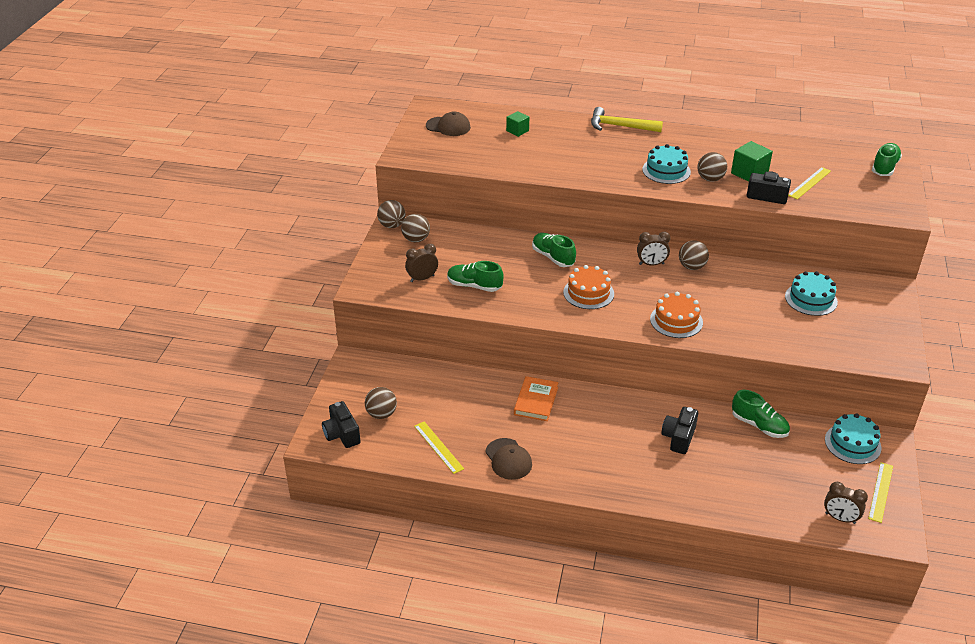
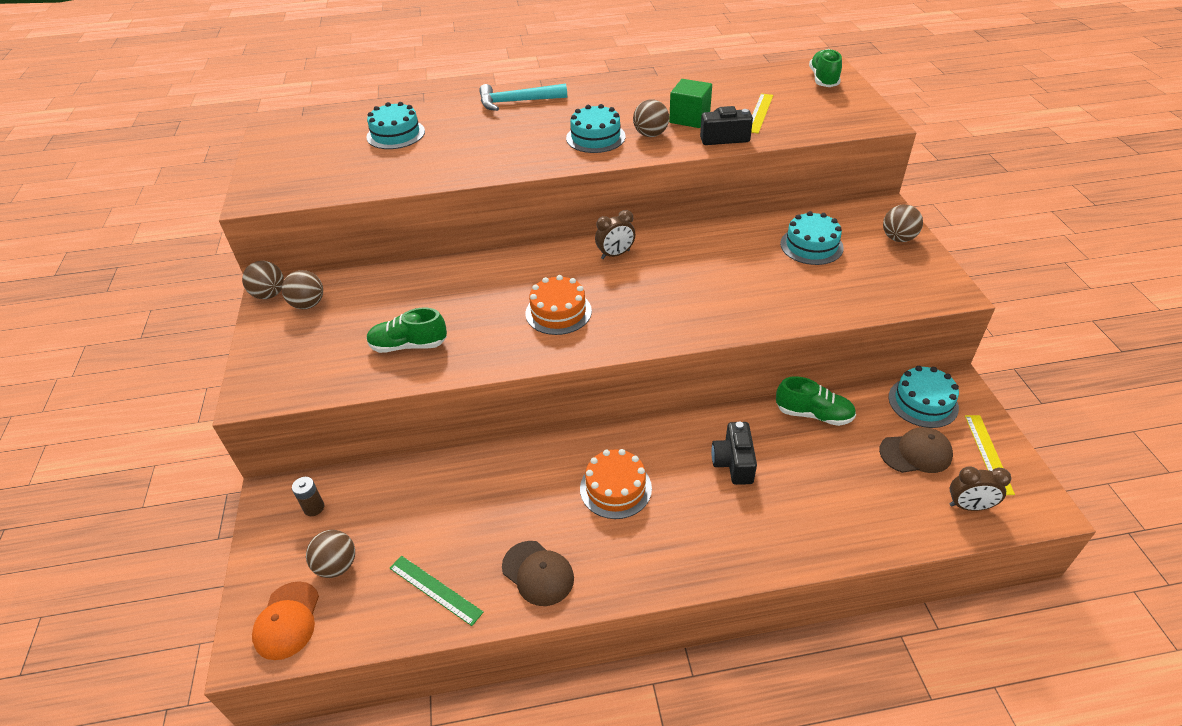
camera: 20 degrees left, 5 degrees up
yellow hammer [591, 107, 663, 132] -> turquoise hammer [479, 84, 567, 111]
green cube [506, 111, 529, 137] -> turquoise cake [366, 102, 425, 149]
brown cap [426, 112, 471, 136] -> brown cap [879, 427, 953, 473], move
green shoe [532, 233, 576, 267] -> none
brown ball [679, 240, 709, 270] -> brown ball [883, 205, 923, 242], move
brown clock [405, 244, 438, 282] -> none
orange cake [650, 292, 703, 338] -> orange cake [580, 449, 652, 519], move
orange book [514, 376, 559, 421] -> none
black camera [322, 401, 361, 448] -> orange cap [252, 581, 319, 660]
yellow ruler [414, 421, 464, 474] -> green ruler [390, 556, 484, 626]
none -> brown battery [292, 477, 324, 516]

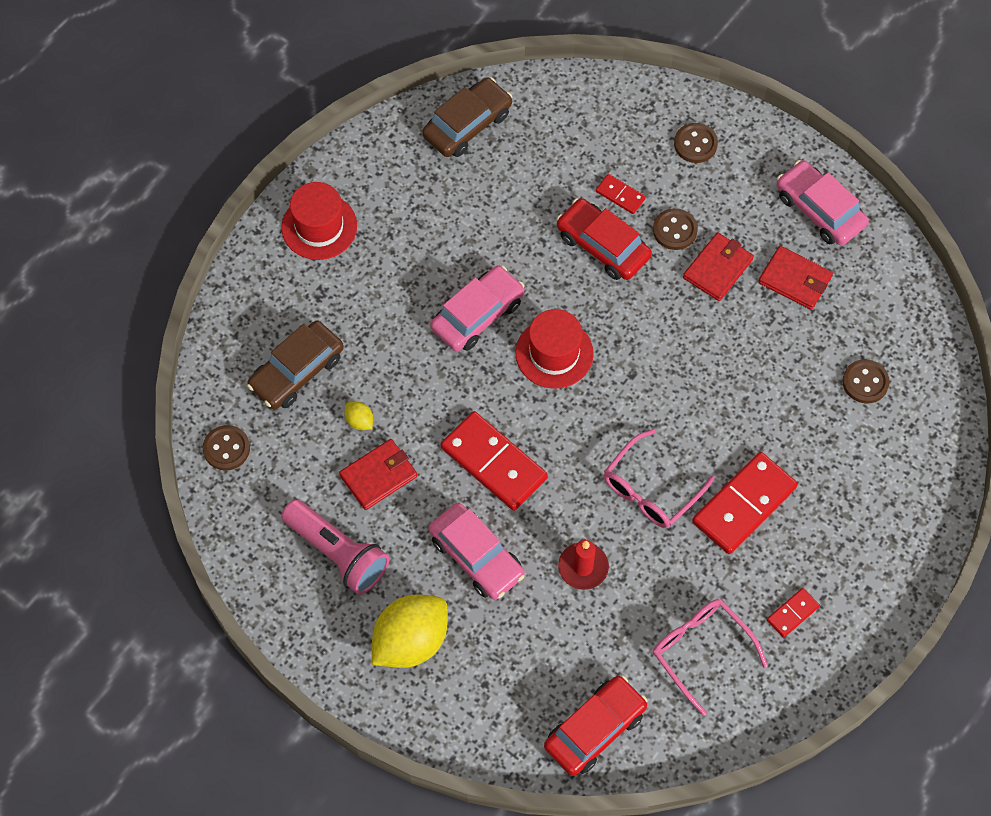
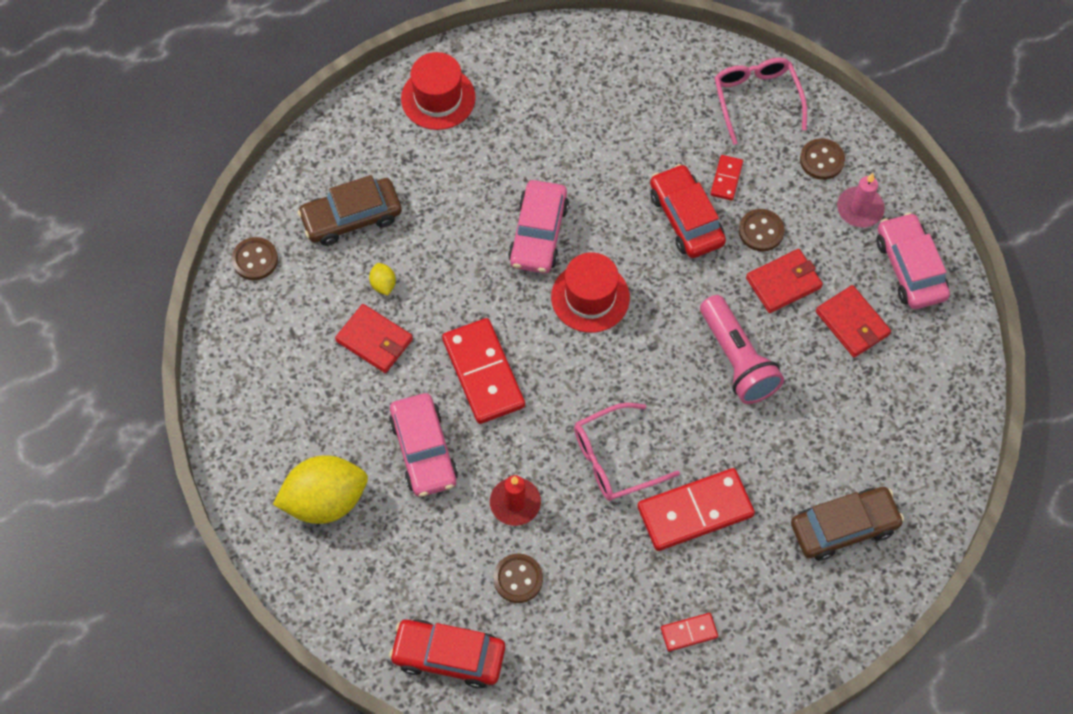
camera: 25 degrees right, 0 degrees up
brown car [422, 77, 512, 157] -> brown car [791, 487, 904, 561], move
red domino [596, 174, 646, 214] -> red domino [711, 155, 743, 201], 45 degrees clockwise
pink car [430, 265, 525, 352] -> pink car [508, 180, 569, 273], 120 degrees clockwise
brown button [842, 359, 890, 403] -> brown button [494, 554, 543, 603], move
red wallet [339, 439, 417, 510] -> red wallet [335, 304, 413, 373], 45 degrees clockwise
pink flashlight [281, 499, 389, 595] -> pink flashlight [700, 295, 784, 404], move
pink glasses [653, 599, 768, 716] -> pink glasses [714, 58, 807, 145], move
red car [544, 676, 648, 776] -> red car [389, 619, 505, 689], 150 degrees counterclockwise
none -> pink candle [837, 173, 885, 227]

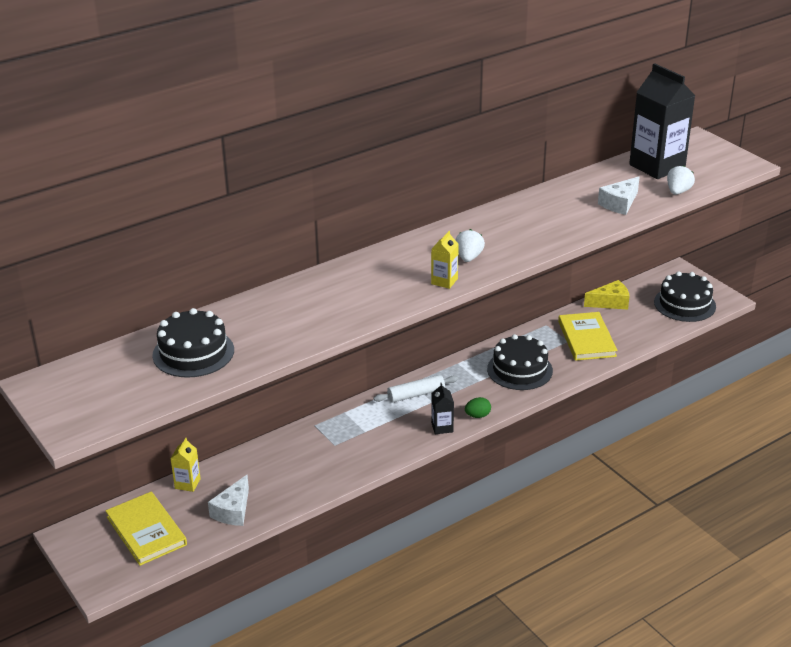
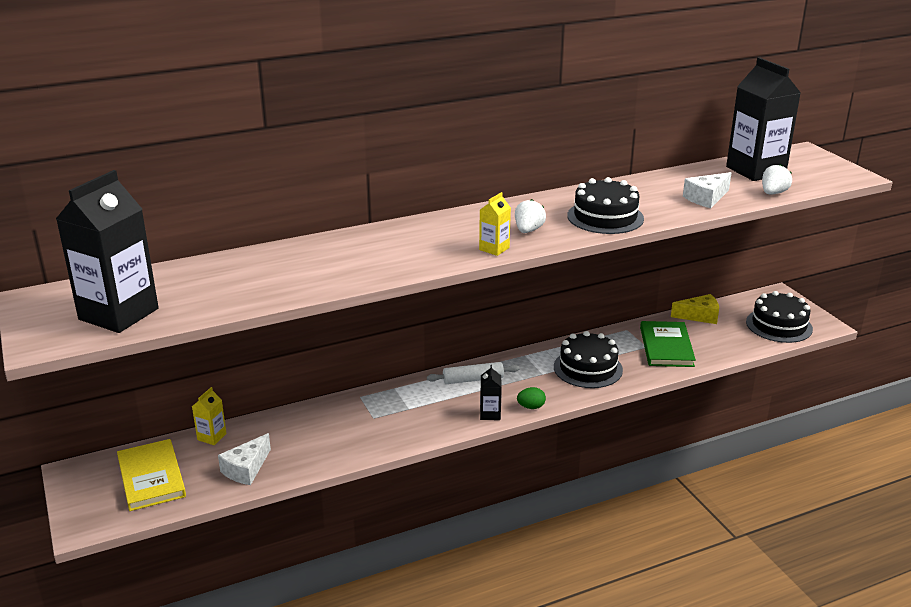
camera: 10 degrees right, 5 degrees down
black cake [152, 308, 234, 378] -> black cake [567, 177, 644, 234], move
yellow book [558, 312, 617, 361] -> green book [640, 321, 696, 367]
none -> black carton [56, 170, 159, 333]

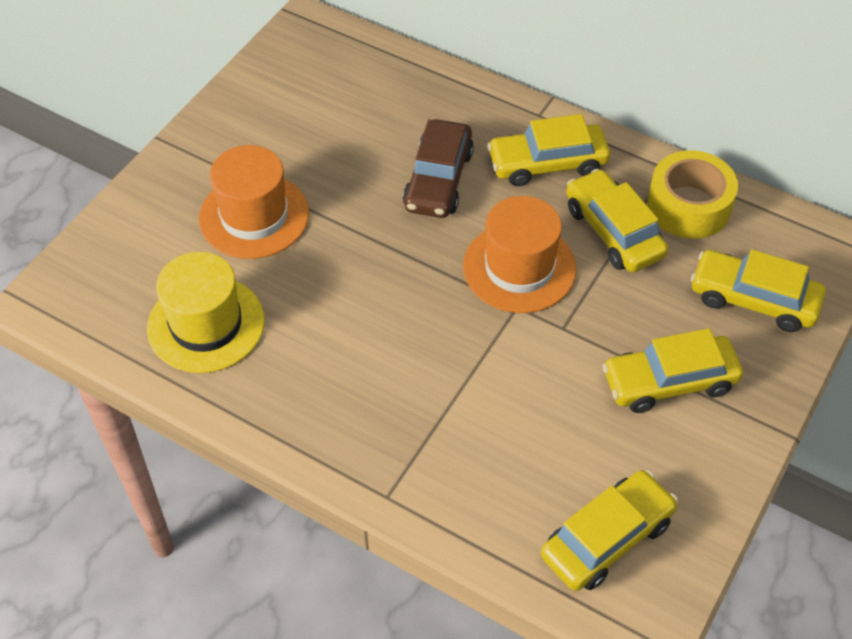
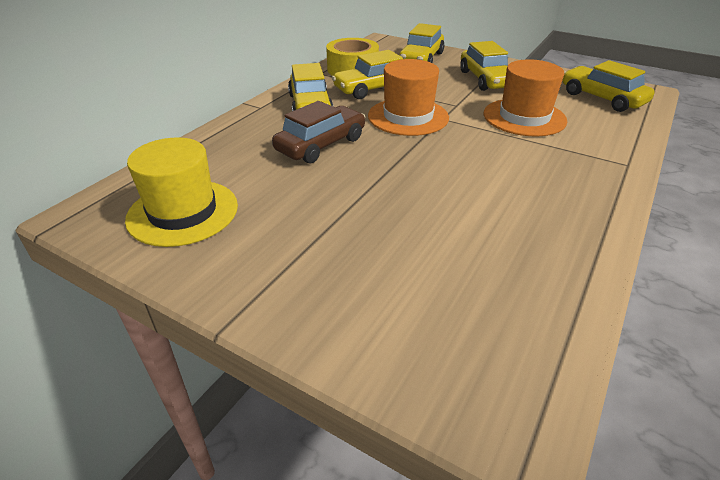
camera: 90 degrees left, 15 degrees down
brown car [403, 119, 474, 218] -> brown car [272, 101, 365, 163], 60 degrees counterclockwise
orange hat [199, 145, 309, 259] -> orange hat [484, 59, 567, 136], move
yellow hat [147, 252, 265, 373] -> yellow hat [125, 137, 238, 247], move

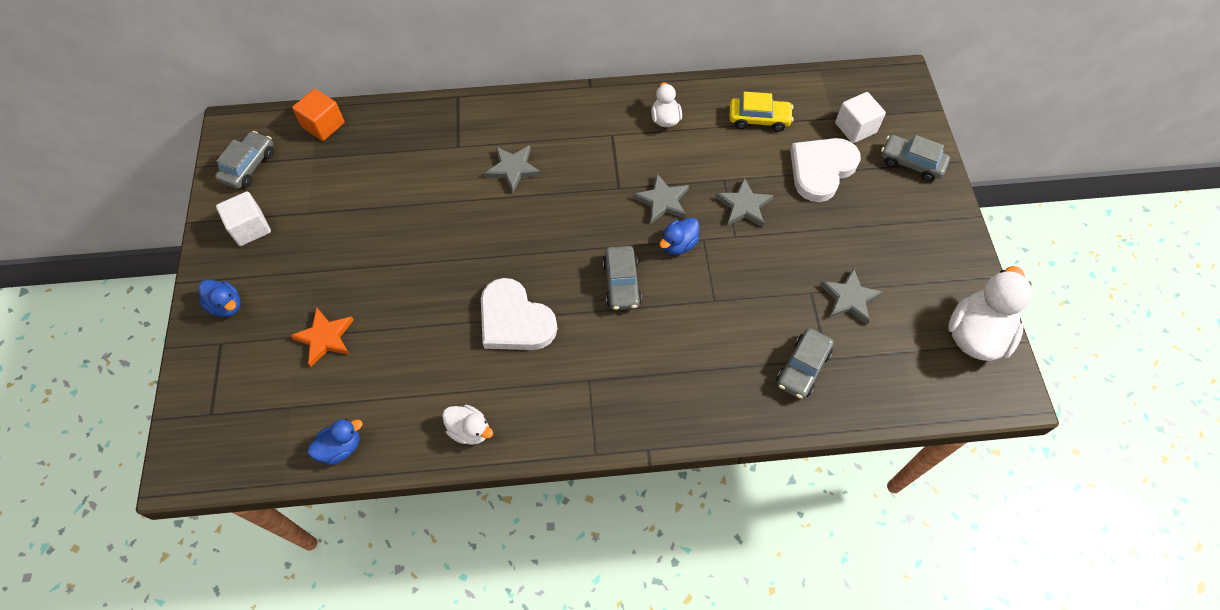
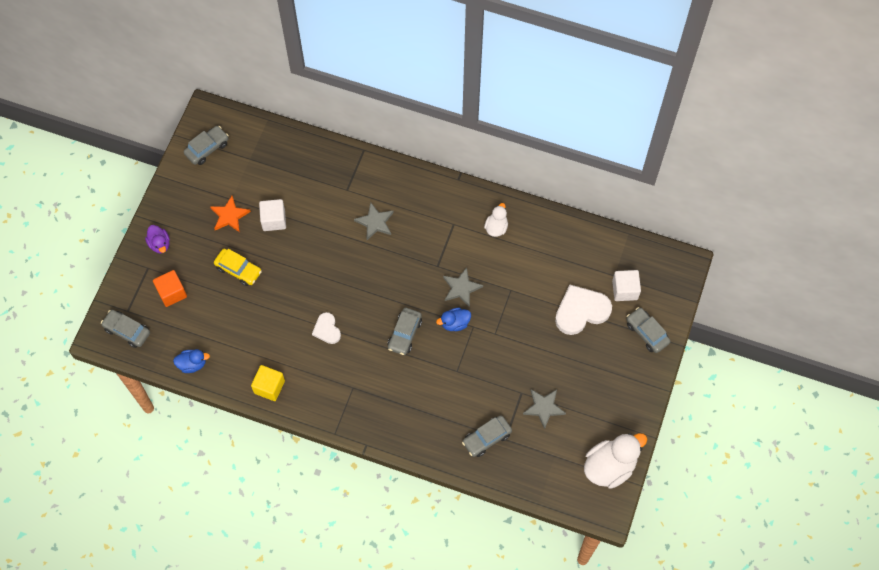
camera: 25 degrees right, 5 degrees up
orange cube [292, 89, 344, 141] -> orange cube [153, 270, 187, 307], move
yellow car [729, 92, 794, 132] -> yellow car [214, 249, 262, 286], move
grey star [715, 178, 774, 227] -> none
white cube [216, 192, 271, 246] -> white cube [259, 199, 286, 231], move
white heart [481, 278, 558, 350] -> white heart [312, 312, 341, 344], x0.56
blue duck [198, 280, 241, 317] -> purple duck [145, 225, 170, 253]
orange star [290, 308, 354, 367] -> orange star [210, 196, 251, 232], move
white duck [442, 405, 493, 445] -> yellow cube [251, 365, 285, 401]
none -> grey car [101, 310, 150, 348]

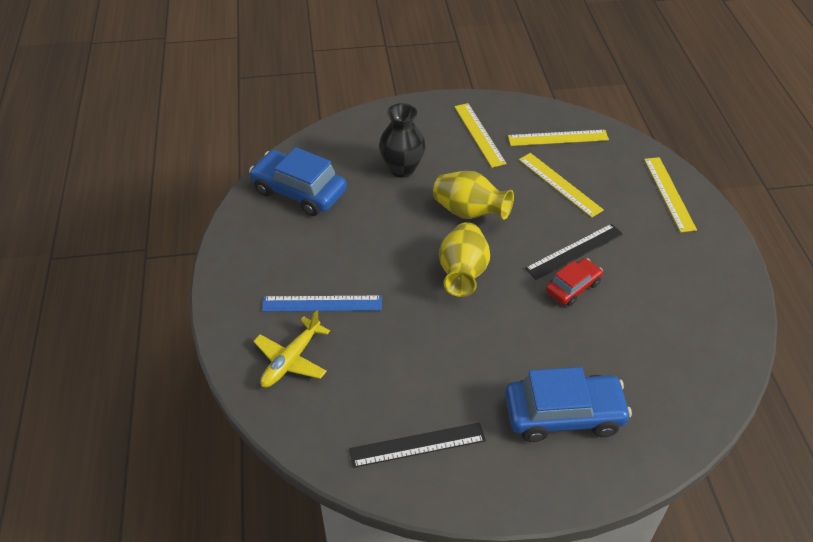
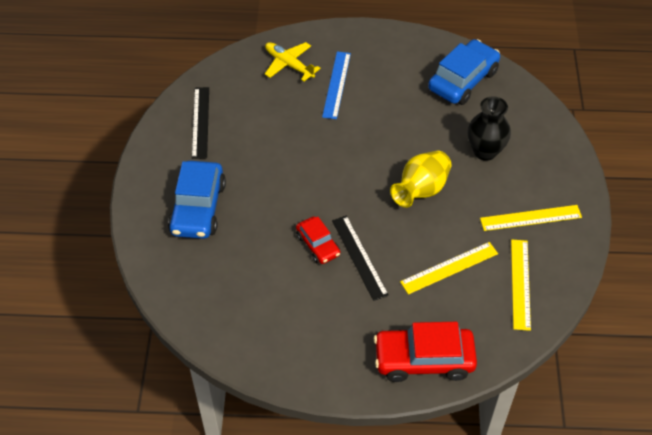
camera: 100 degrees right, 5 degrees up
yellow ruler [644, 157, 697, 232] -> red car [374, 322, 477, 382]
yellow vase [439, 222, 490, 297] -> none

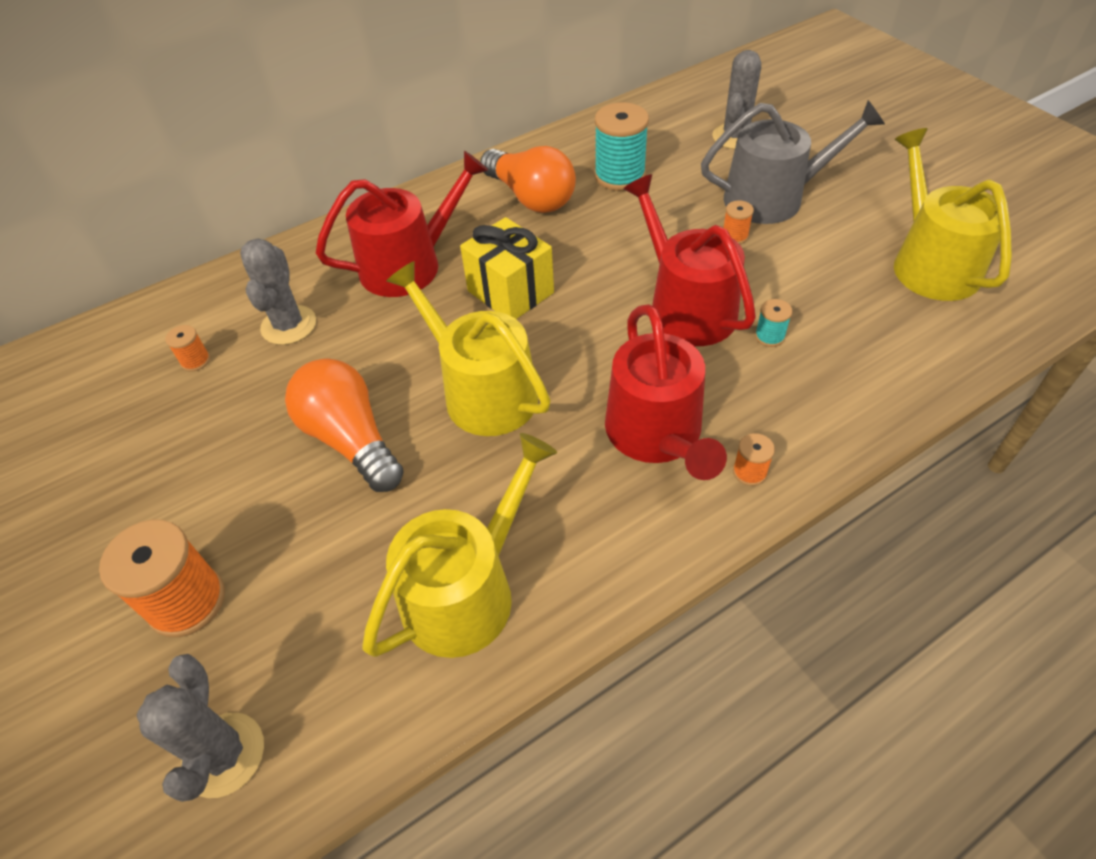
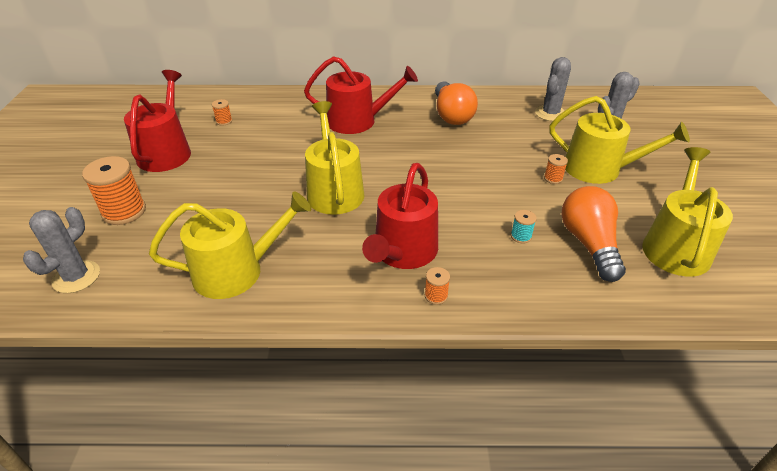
camera: 30 degrees right, 10 degrees down
grey watering can [701, 100, 885, 224] -> yellow watering can [550, 96, 690, 184]
turquoise spool [595, 102, 649, 191] -> none
red watering can [623, 174, 756, 346] -> red watering can [124, 70, 191, 172], move
yellow gift [460, 217, 554, 319] -> none
grey cactus [240, 238, 316, 345] -> grey cactus [535, 57, 571, 121], move
orange light bulb [285, 358, 404, 492] -> orange light bulb [562, 186, 626, 282], move

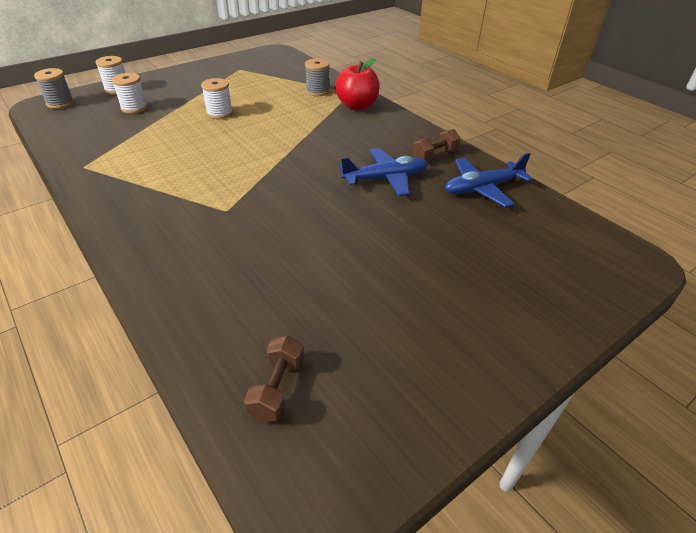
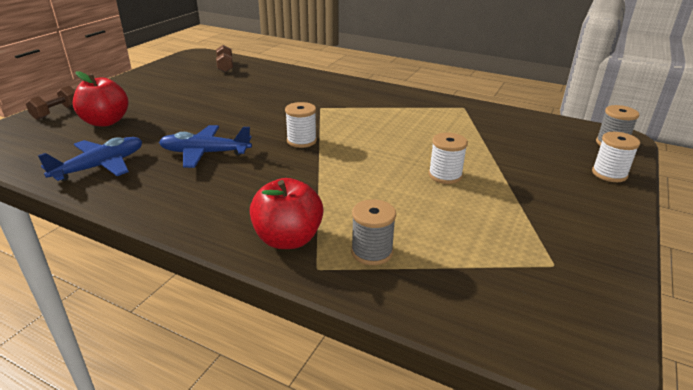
camera: 155 degrees right, 10 degrees down
white spool [112, 73, 148, 114] -> white spool [285, 102, 317, 148], move
brown dumbbell [412, 129, 460, 161] -> brown dumbbell [26, 86, 75, 120], move
blue plane [340, 148, 428, 196] -> blue plane [159, 125, 252, 168], 45 degrees clockwise
none -> red apple [73, 71, 128, 127]

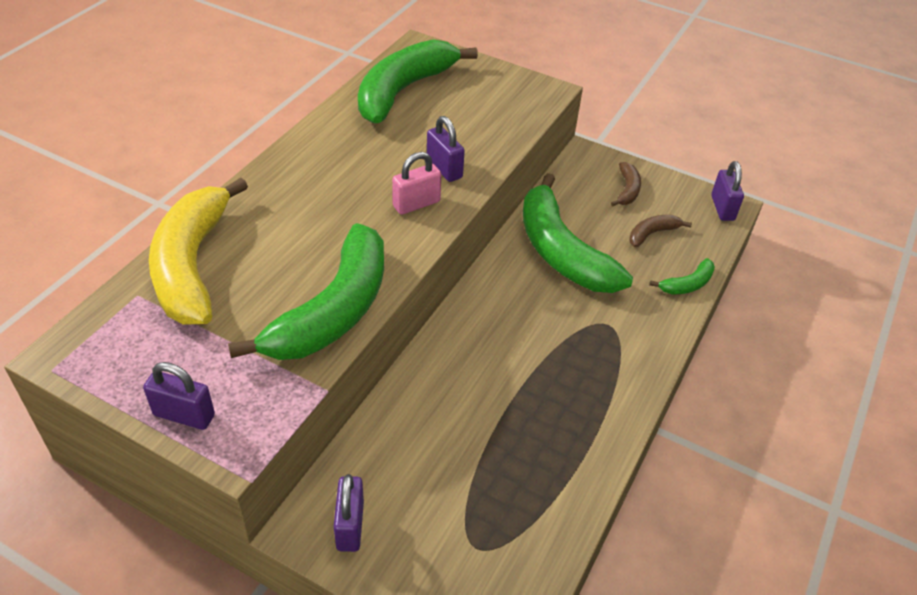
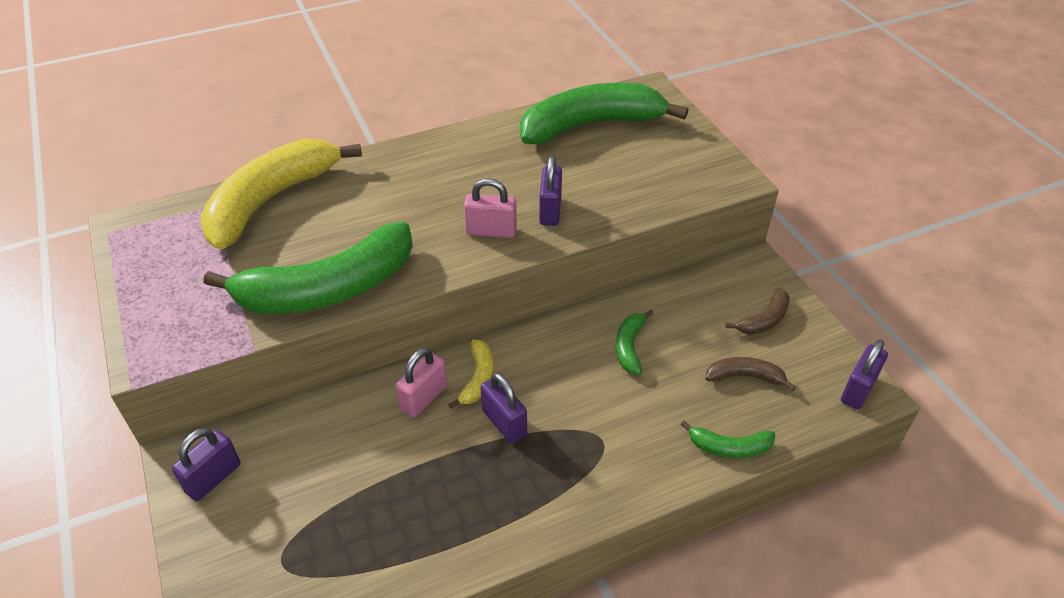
camera: 40 degrees right, 0 degrees up
green banana [523, 173, 633, 293] -> green banana [616, 310, 654, 375], x0.43
purple padlock [143, 362, 215, 430] -> purple padlock [480, 372, 527, 444], move
none -> yellow banana [448, 339, 493, 409]
none -> pink padlock [395, 348, 447, 418]

